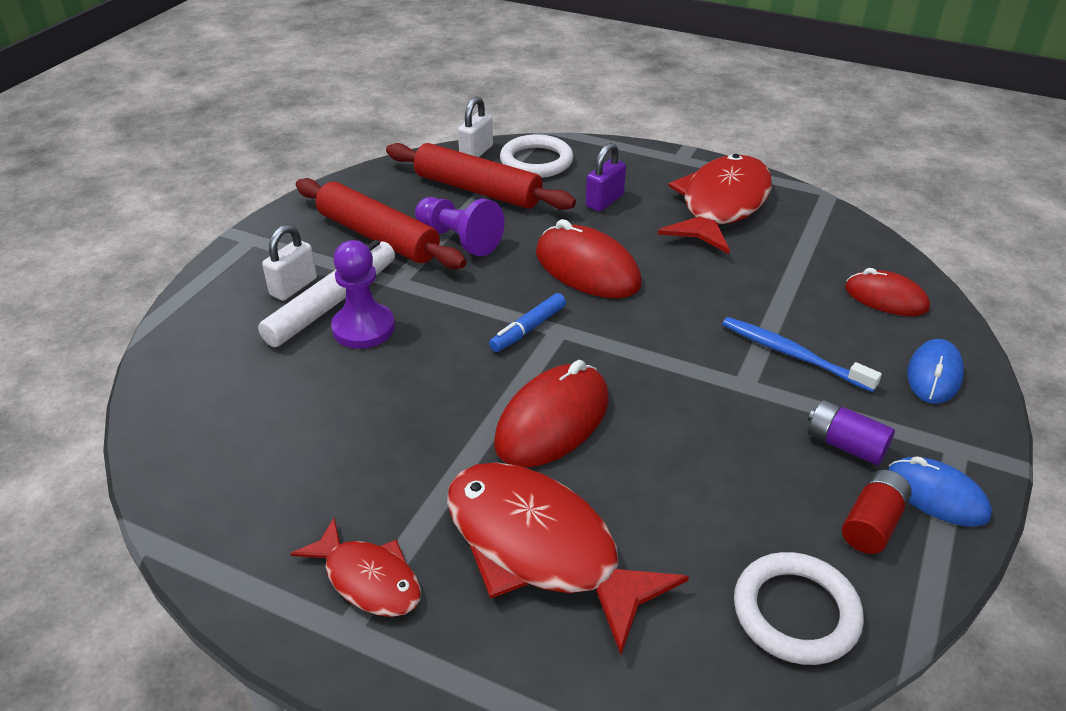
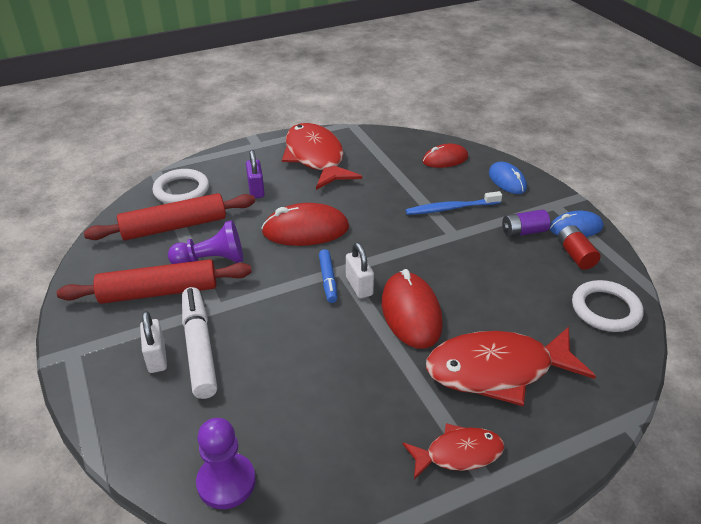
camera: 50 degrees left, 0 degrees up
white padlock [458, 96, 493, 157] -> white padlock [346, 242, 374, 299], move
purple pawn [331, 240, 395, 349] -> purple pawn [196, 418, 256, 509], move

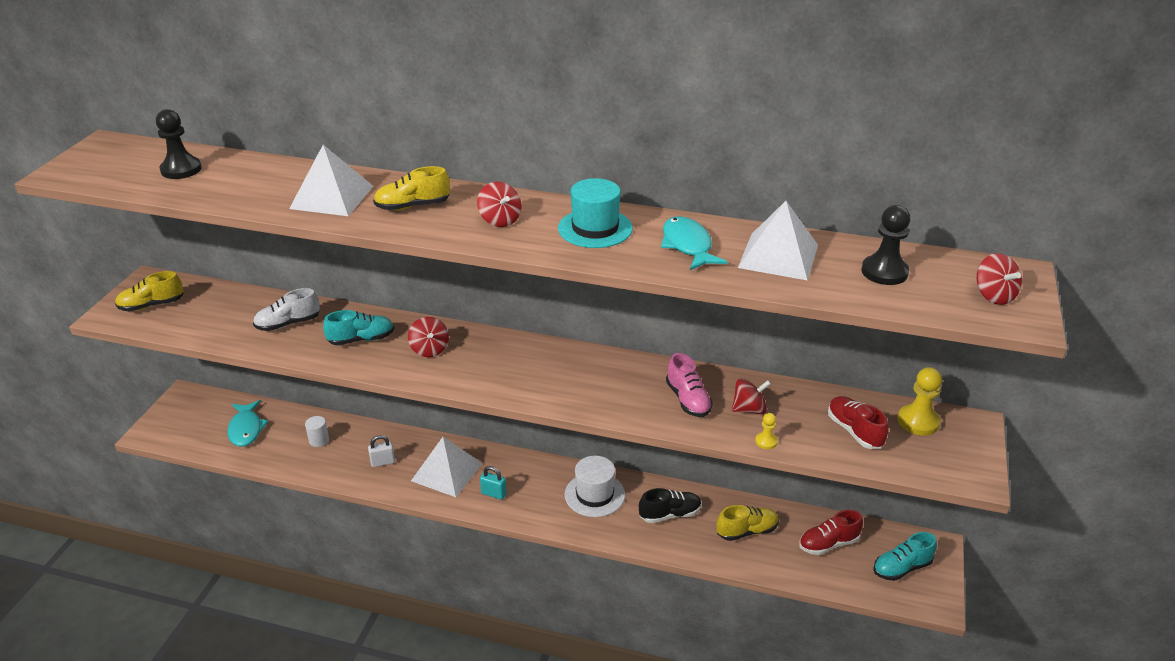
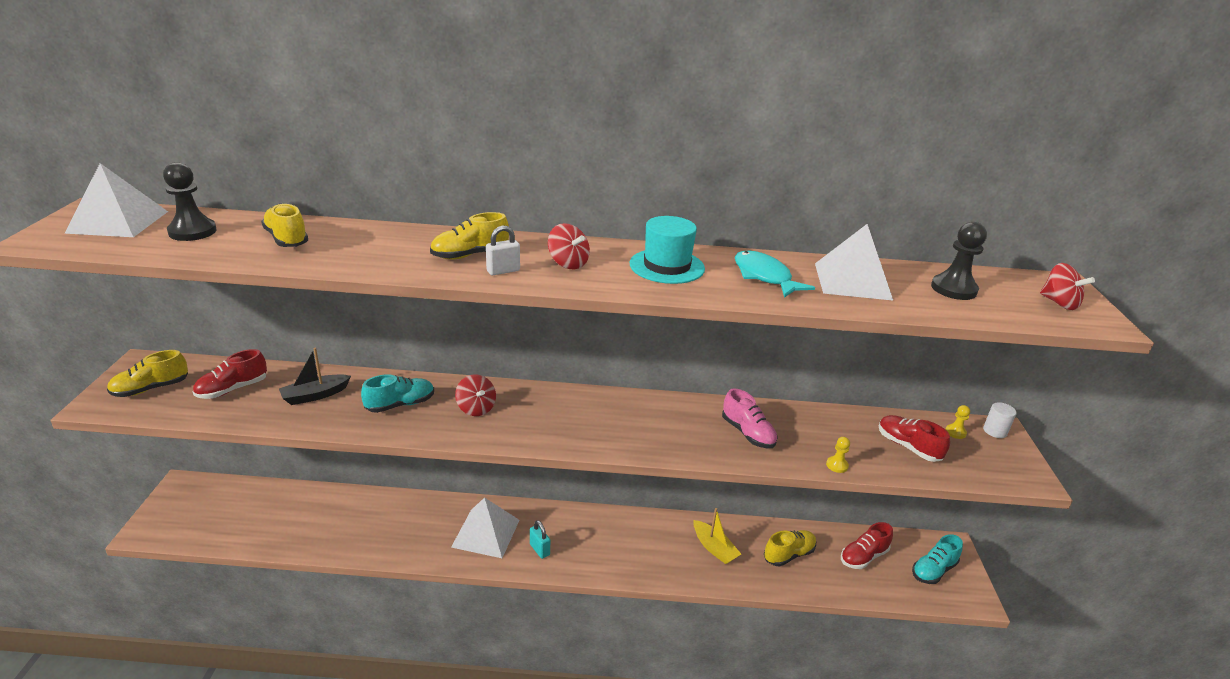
camera: 15 degrees left, 5 degrees down
white pyramid [289, 145, 373, 216] -> white pyramid [64, 163, 168, 237], move
white shoe [253, 288, 320, 331] -> black boat [279, 348, 351, 405]
yellow pawn [898, 367, 942, 436] -> yellow pawn [945, 405, 970, 439], x0.53
red spinning top [732, 378, 771, 414] -> none
turquoise fish [227, 400, 269, 447] -> none
white cylinder [305, 416, 329, 447] -> white cylinder [983, 402, 1017, 438], move
white padlock [368, 435, 395, 467] -> white padlock [486, 226, 520, 275], move
white hat [565, 456, 625, 517] -> none
turquoise padlock [480, 466, 507, 500] -> turquoise padlock [530, 520, 550, 559], 45 degrees clockwise
black shoe [639, 488, 702, 523] -> yellow boat [693, 508, 741, 564]
none -> yellow shoe [261, 203, 308, 247]
none -> red shoe [193, 349, 267, 399]

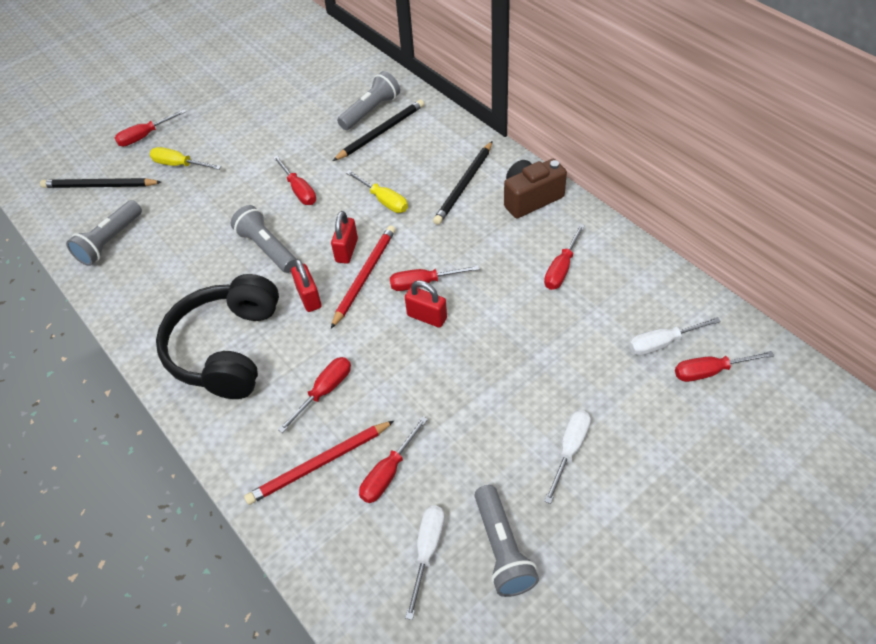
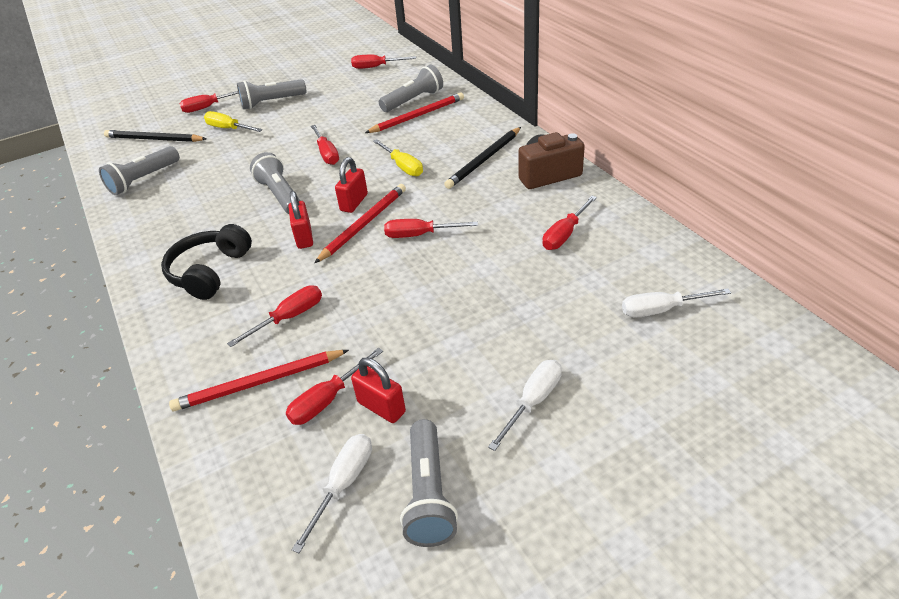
camera: 10 degrees right, 10 degrees down
black pencil [333, 99, 424, 161] -> red pencil [365, 92, 464, 133]
black headphones [156, 274, 279, 399] -> black headphones [161, 224, 252, 300], x0.67
red padlock [405, 280, 447, 328] -> red padlock [351, 357, 406, 423], move
red screwdriver [675, 351, 774, 382] -> red screwdriver [351, 55, 416, 69], move
none -> grey flashlight [237, 79, 307, 109]

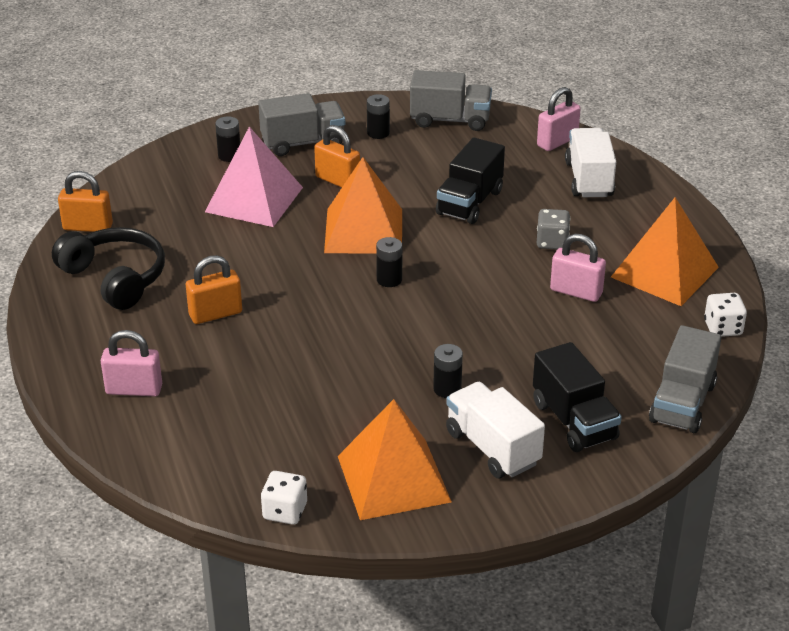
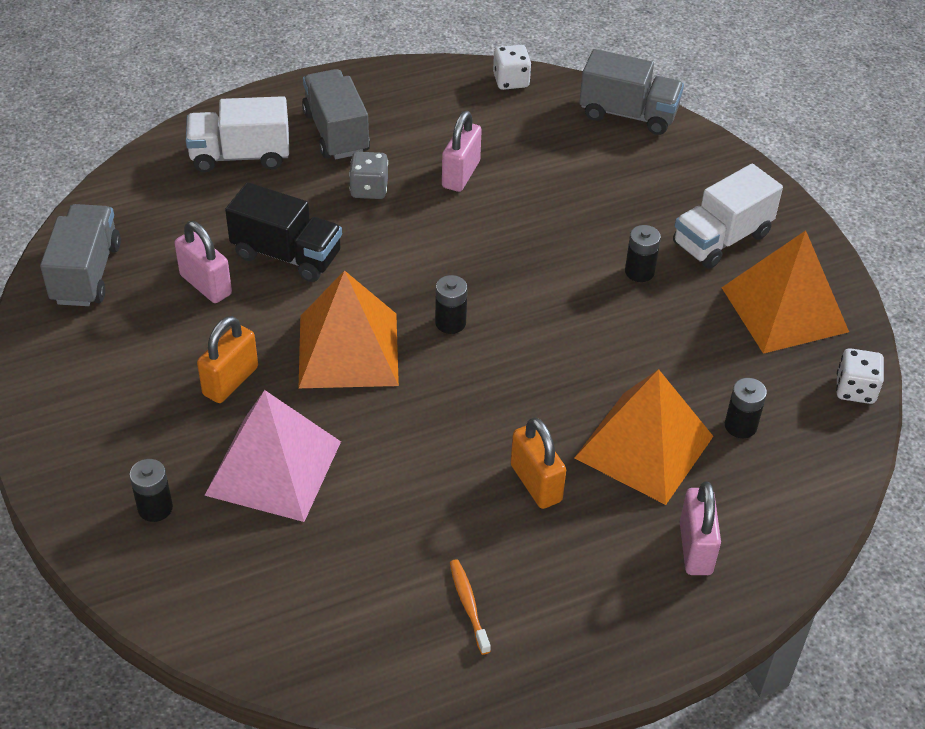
camera: 95 degrees left, 10 degrees up
pink padlock [537, 87, 581, 151] -> pink padlock [174, 221, 232, 303], move
grey truck [258, 93, 345, 156] -> grey truck [302, 69, 370, 159], move
black battery [367, 94, 390, 139] -> black battery [725, 378, 767, 438], move
orange padlock [58, 171, 113, 232] -> none
orange pyramid [611, 197, 719, 306] -> orange pyramid [574, 369, 713, 505], move
black headphones [52, 227, 165, 310] -> orange toothbrush [450, 559, 491, 655]
black truck [533, 342, 622, 452] -> none

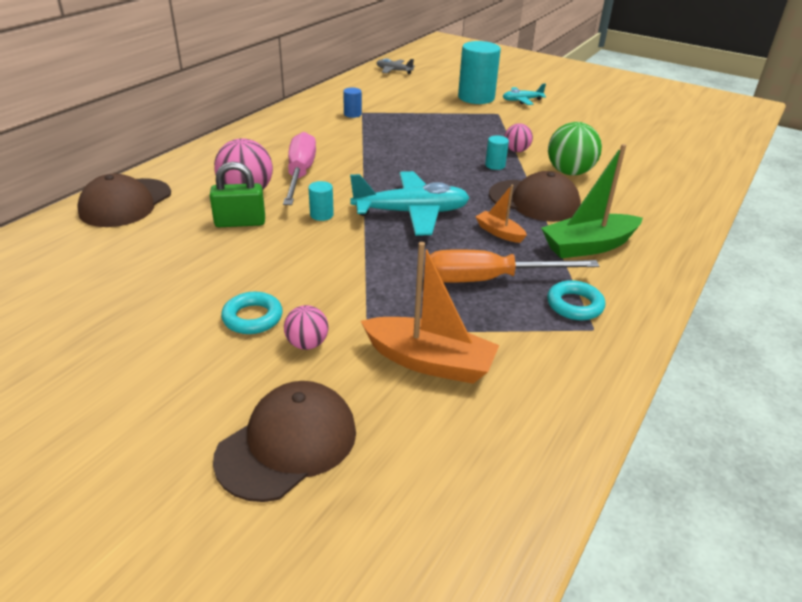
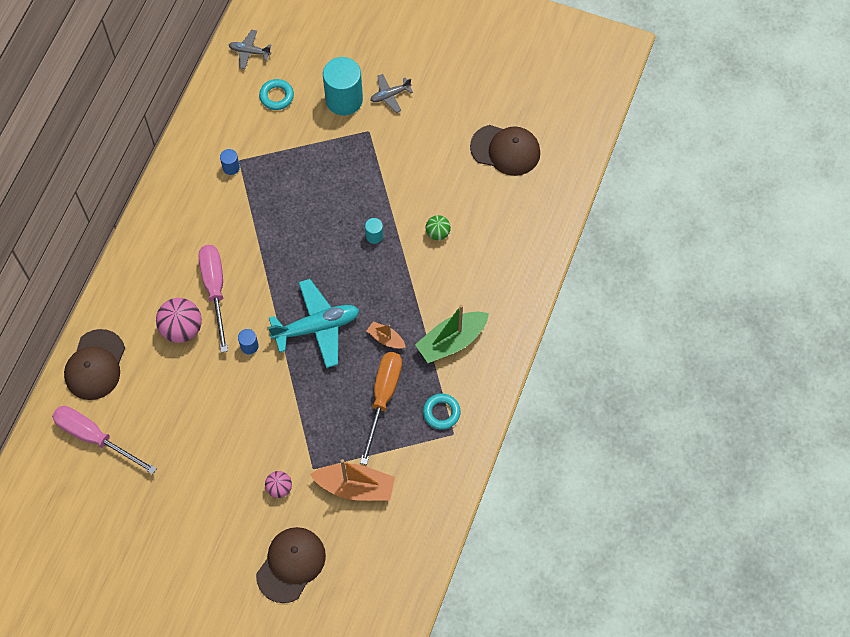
camera: 10 degrees left, 30 degrees up
turquoise plane [503, 84, 546, 105] -> grey plane [371, 74, 413, 113]
green ball [548, 122, 602, 175] -> green ball [426, 215, 451, 240], x0.57
pink ball [504, 123, 533, 152] -> none
green padlock [210, 162, 265, 227] -> none
brown cap [489, 171, 581, 222] -> brown cap [470, 125, 540, 176], move
turquoise cylinder [308, 181, 334, 221] -> blue cylinder [238, 329, 259, 354]
orange screwdriver [430, 249, 599, 283] -> orange screwdriver [360, 352, 402, 465], 120 degrees clockwise
turquoise ring [221, 292, 283, 334] -> turquoise ring [259, 79, 294, 110], move
none -> pink screwdriver [52, 406, 157, 474]

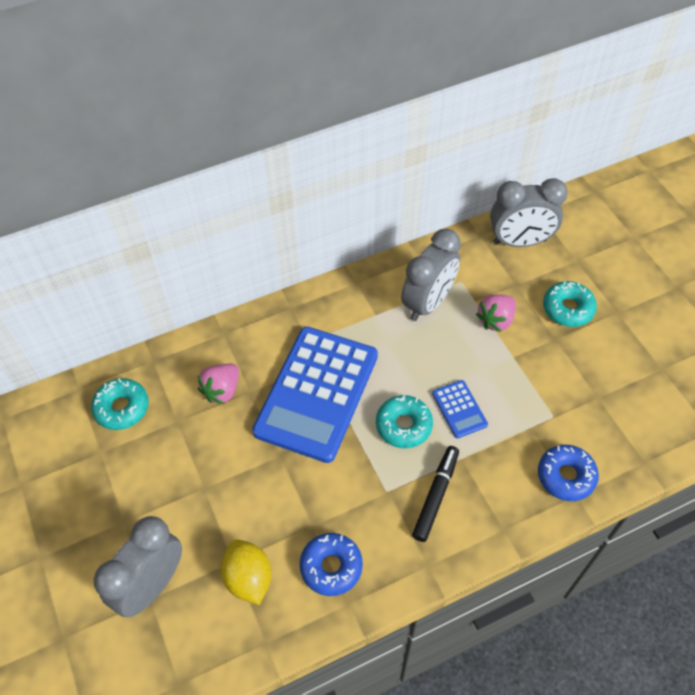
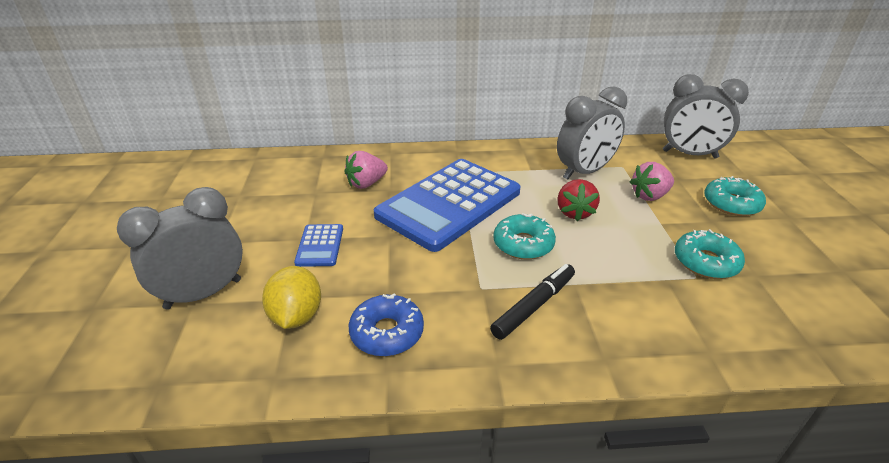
camera: 20 degrees right, 20 degrees down
turquoise donut [91, 378, 149, 430] -> turquoise donut [675, 229, 745, 279], move
blue calculator [432, 380, 488, 438] -> blue calculator [294, 224, 343, 267], move
blue donut [538, 445, 599, 501] -> none
none -> red strawberry [557, 179, 600, 221]

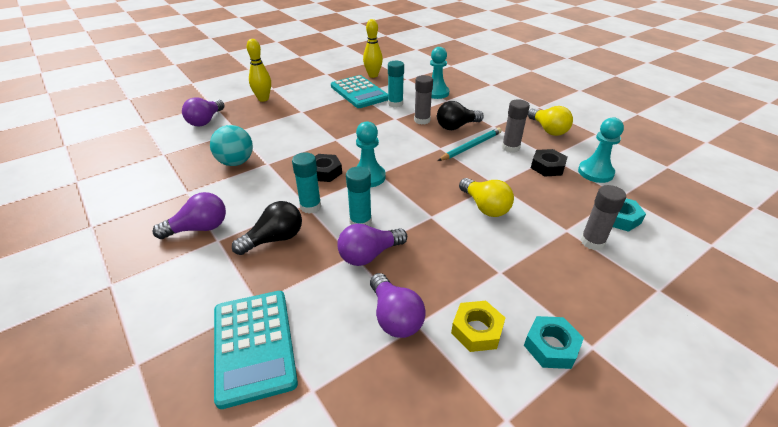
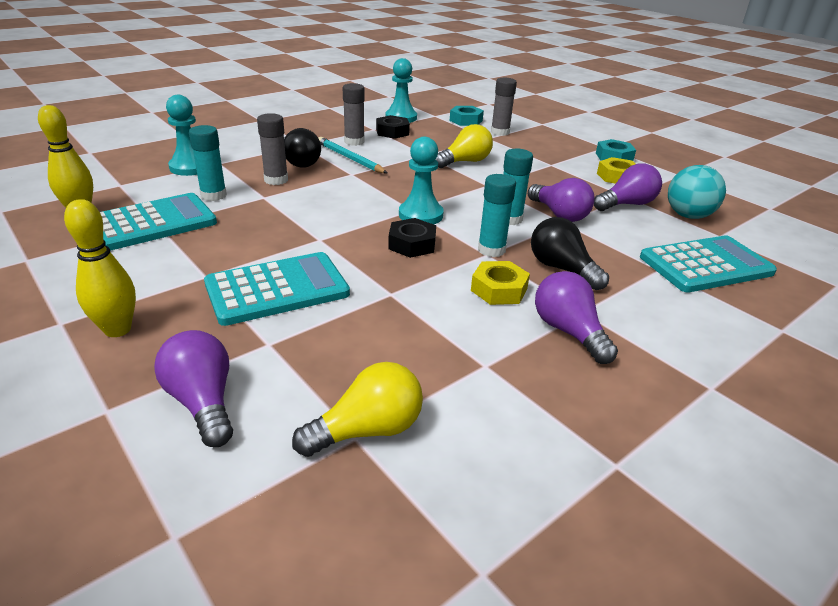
camera: 95 degrees left, 5 degrees down
purple light bulb [182, 97, 224, 127] -> purple light bulb [154, 330, 233, 447], 135 degrees counterclockwise
yellow light bulb [528, 106, 573, 136] -> yellow light bulb [292, 362, 423, 457], move
turquoise ball [210, 125, 253, 166] -> turquoise ball [668, 165, 726, 219], move
none -> turquoise calculator [204, 252, 350, 326]
none -> yellow nut [471, 261, 530, 305]

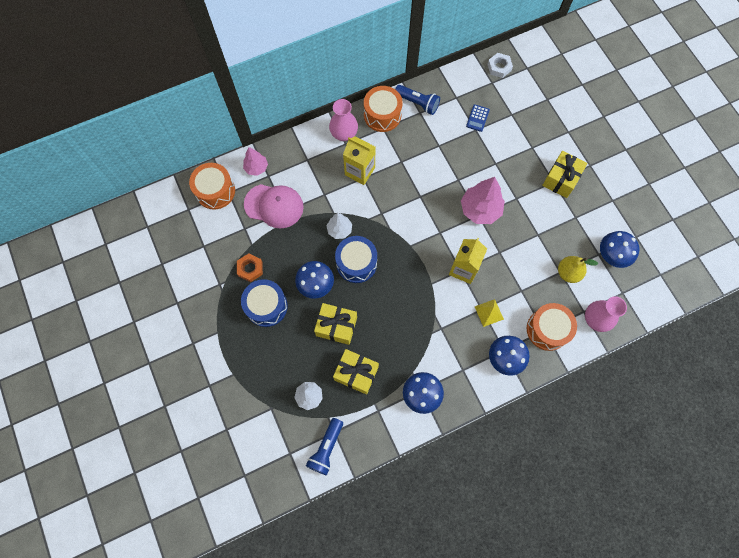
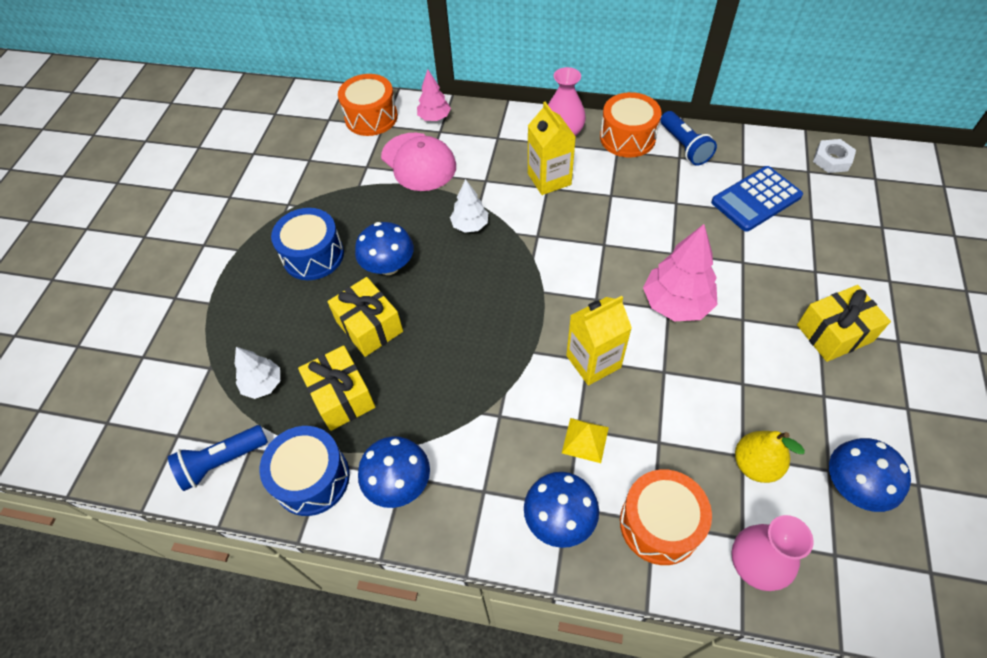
camera: 40 degrees right, 15 degrees down
blue calculator [466, 104, 490, 132] -> blue calculator [711, 166, 803, 232], x1.86
blue drum [335, 236, 377, 283] -> blue drum [259, 426, 350, 516], move
orange nut [237, 253, 263, 282] -> none

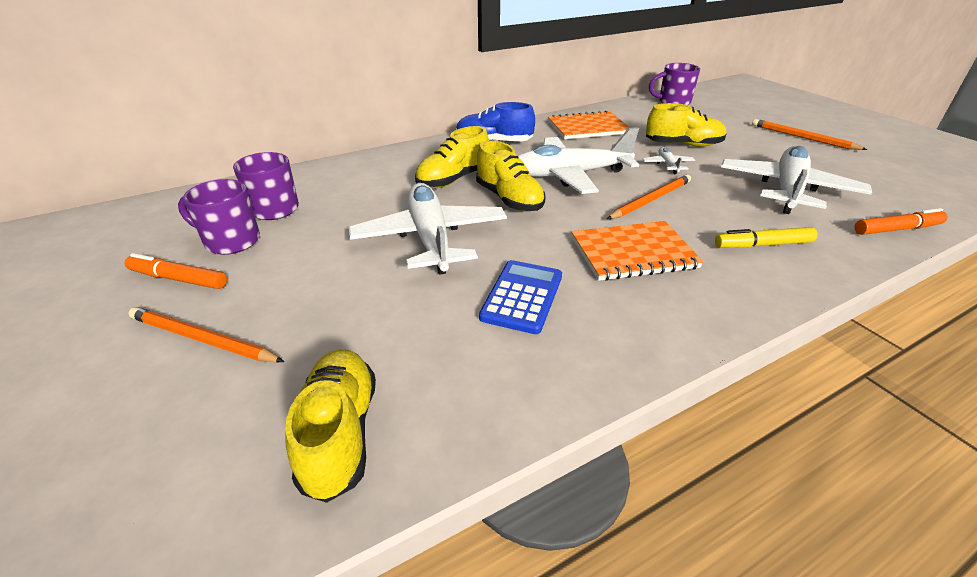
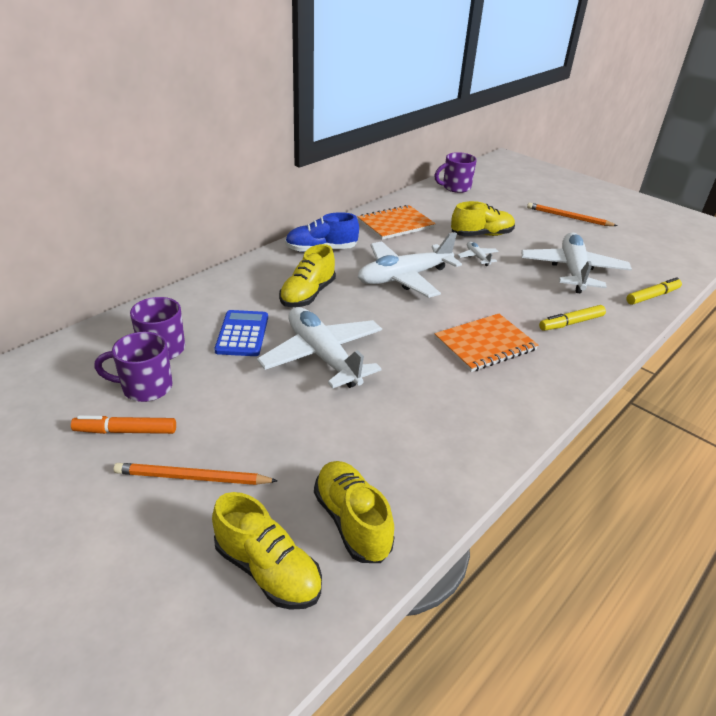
camera: 20 degrees left, 0 degrees up
yellow shoe [476, 140, 546, 212] -> yellow shoe [212, 492, 322, 610], move
orange pencil [607, 174, 691, 219] -> none
orange marker [855, 208, 948, 235] -> yellow marker [626, 277, 682, 305]
blue calculator [479, 260, 562, 334] -> blue calculator [214, 310, 268, 356], move

